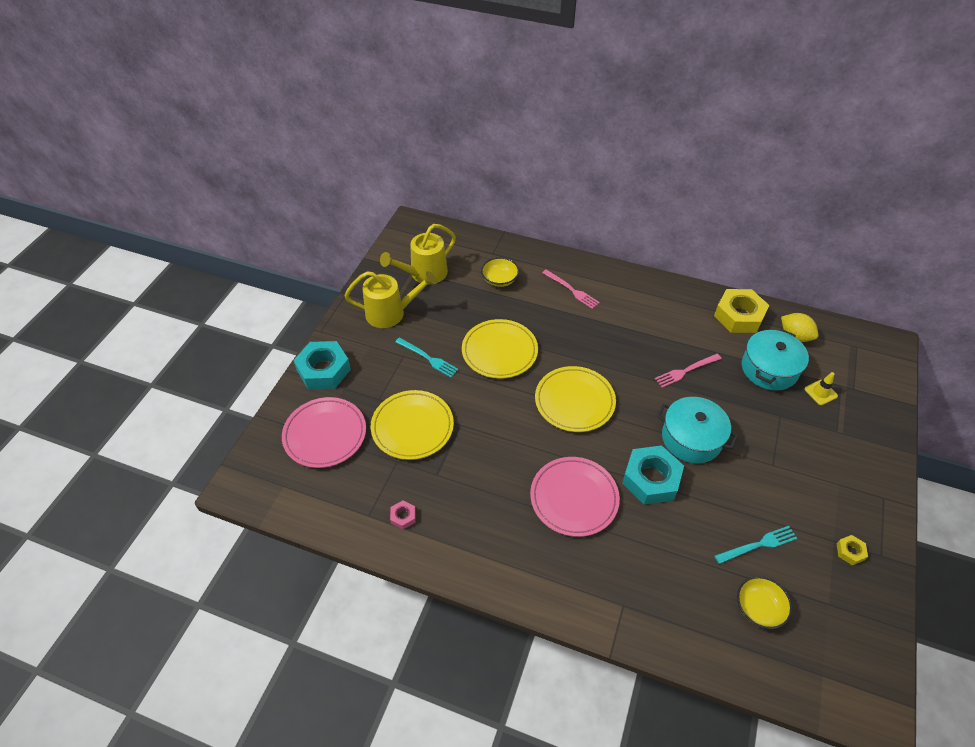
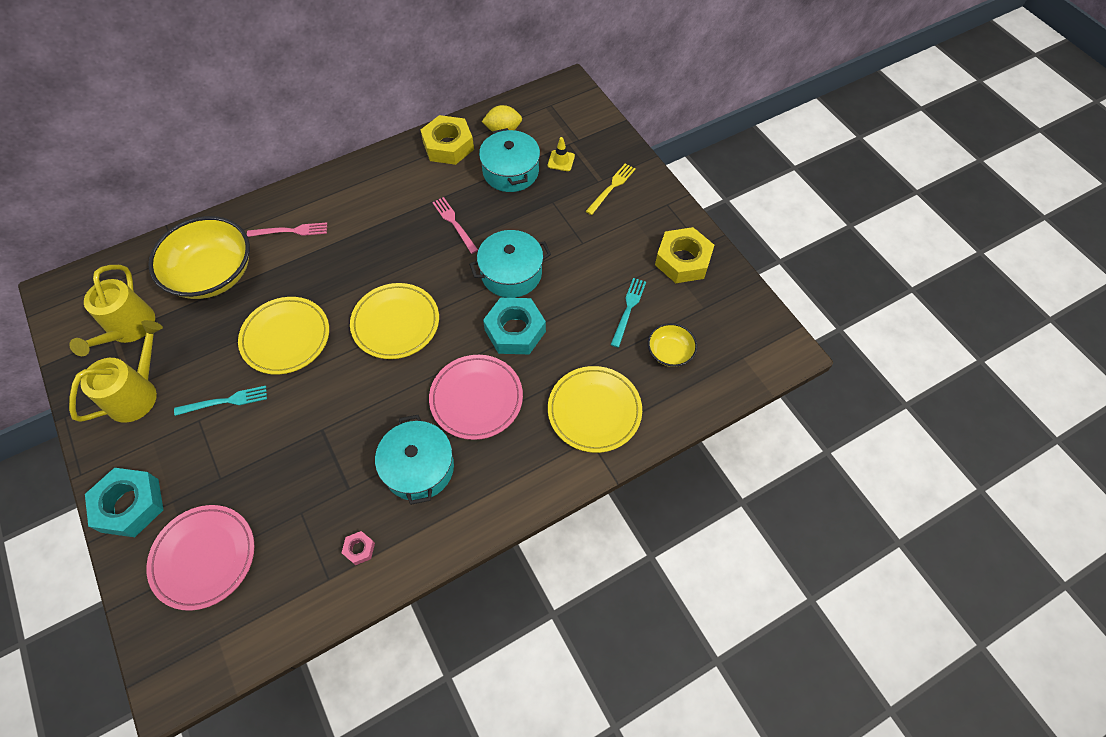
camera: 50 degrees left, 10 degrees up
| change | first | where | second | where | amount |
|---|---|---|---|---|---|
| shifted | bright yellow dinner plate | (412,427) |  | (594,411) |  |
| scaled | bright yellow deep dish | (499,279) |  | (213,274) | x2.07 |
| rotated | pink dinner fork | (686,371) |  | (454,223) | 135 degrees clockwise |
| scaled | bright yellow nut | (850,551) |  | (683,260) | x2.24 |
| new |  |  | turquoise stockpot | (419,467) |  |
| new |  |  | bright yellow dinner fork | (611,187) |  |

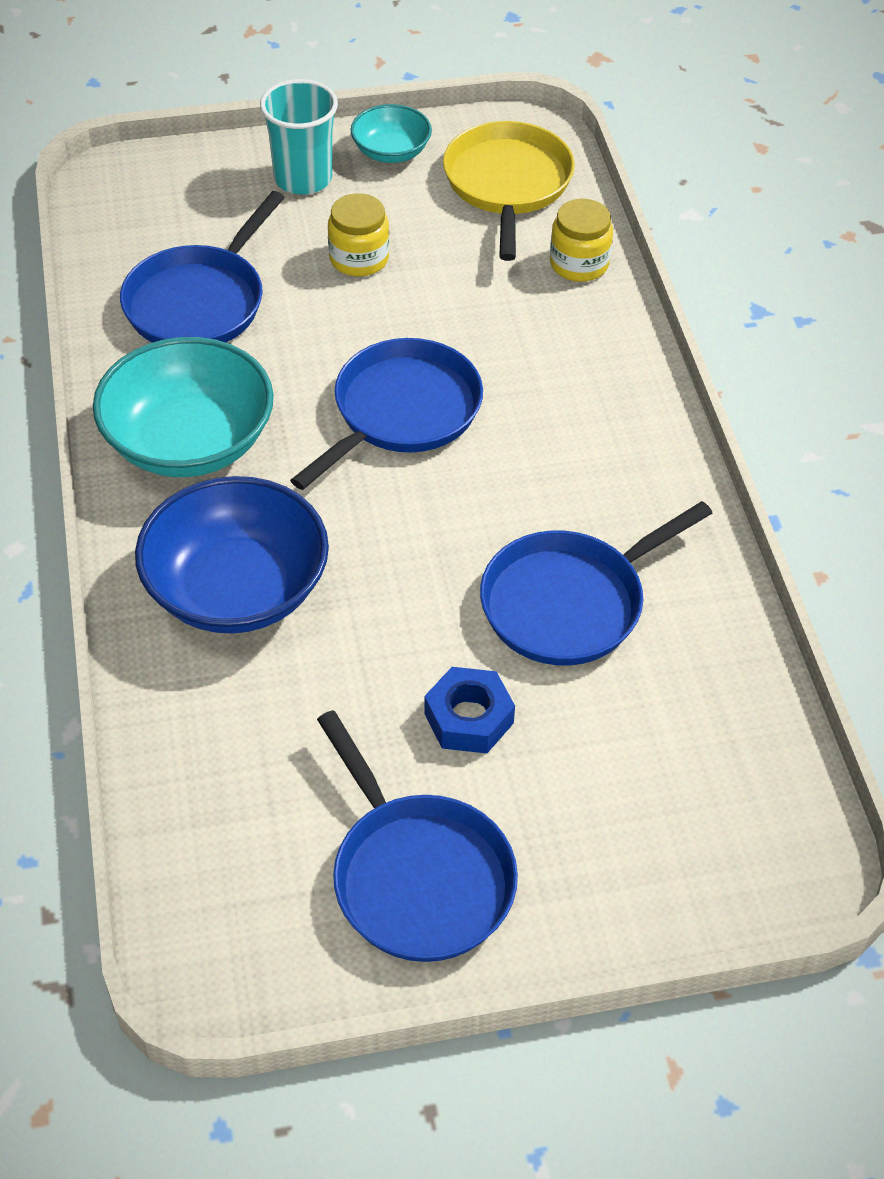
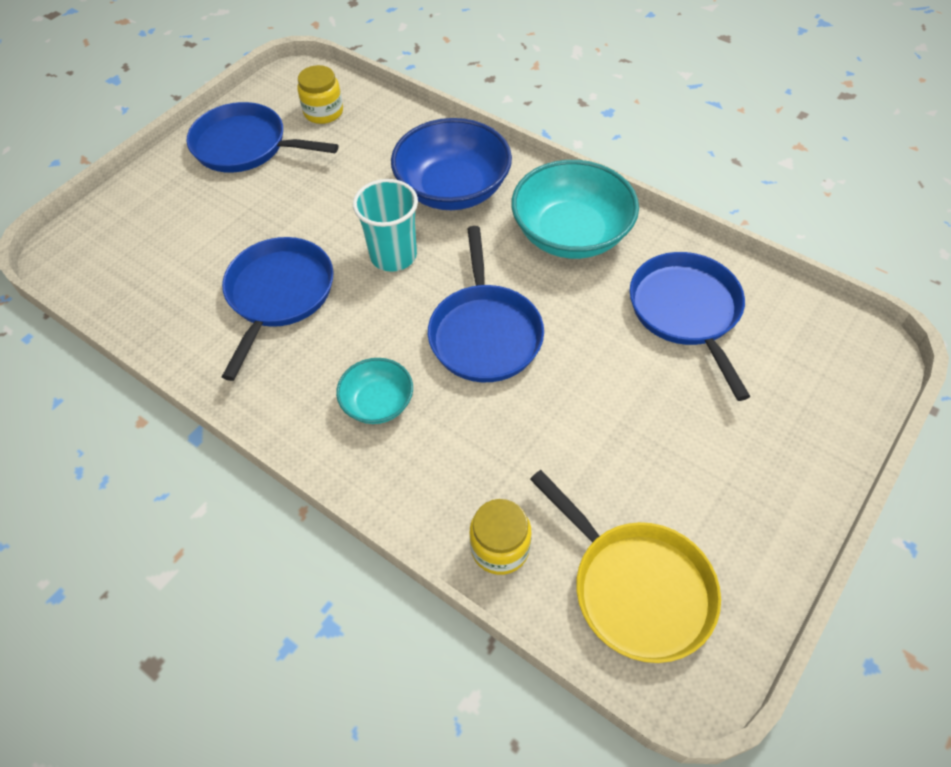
camera: 140 degrees right, 5 degrees up
| change | first | where | second | where | amount |
|---|---|---|---|---|---|
| shifted | turquoise beaker | (303,179) |  | (393,255) |  |
| shifted | bright yellow preserve jar | (359,259) |  | (323,112) |  |
| shifted | turquoise deep dish | (391,152) |  | (378,403) |  |
| gone | cobalt nut | (468,718) |  |  |  |

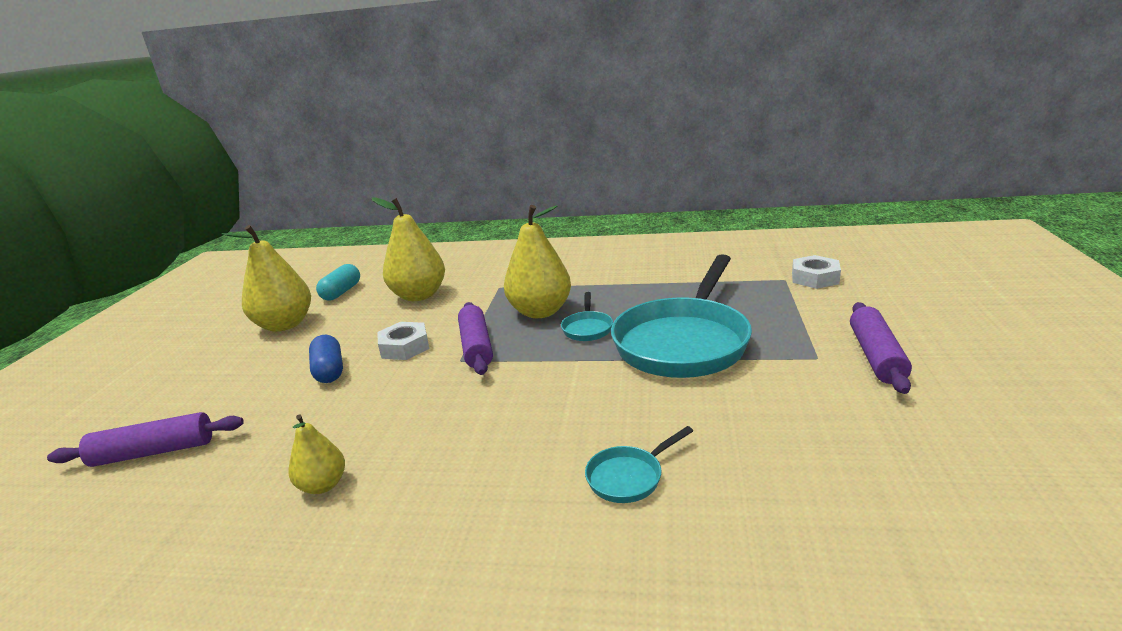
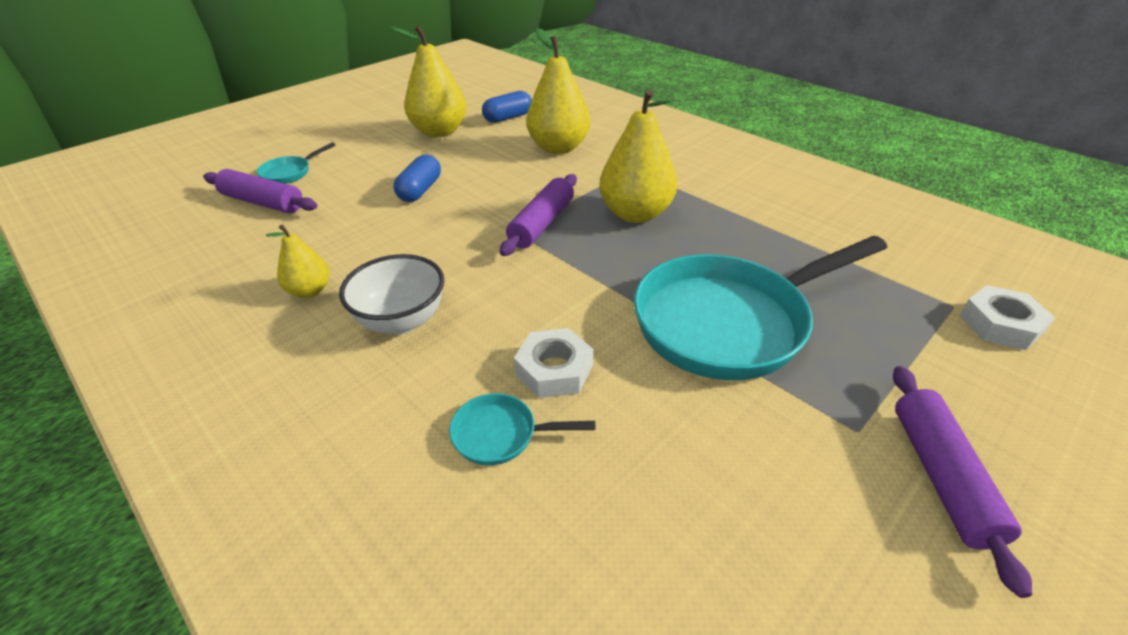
camera: 35 degrees right, 15 degrees up
| change | first | where | second | where | amount |
|---|---|---|---|---|---|
| repainted | turquoise pill shape | (341,292) | cobalt pill shape | (508,118) |  |
| shifted | white nut | (404,347) |  | (554,370) |  |
| shifted | turquoise skillet | (587,328) |  | (289,173) |  |
| rotated | violet pastry roller | (876,356) |  | (940,476) | 45 degrees counterclockwise |
| new |  |  | white deep dish | (402,321) |  |

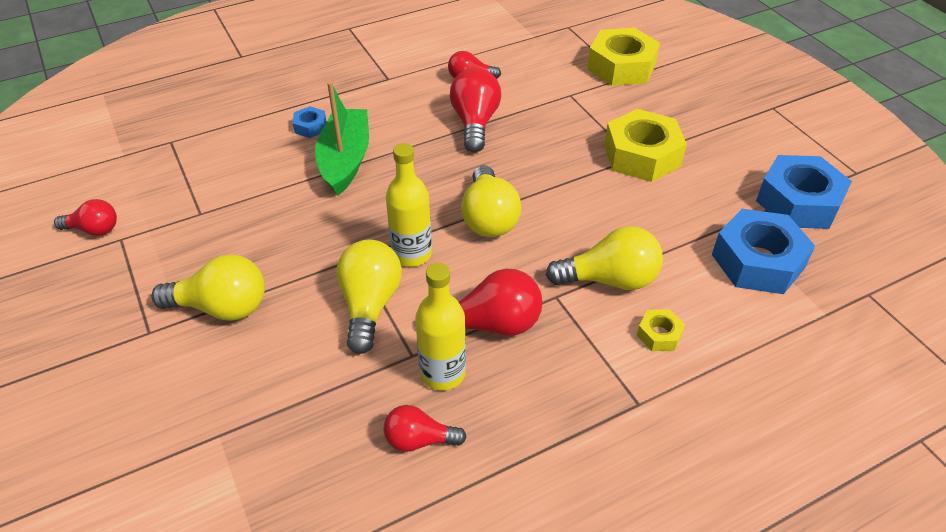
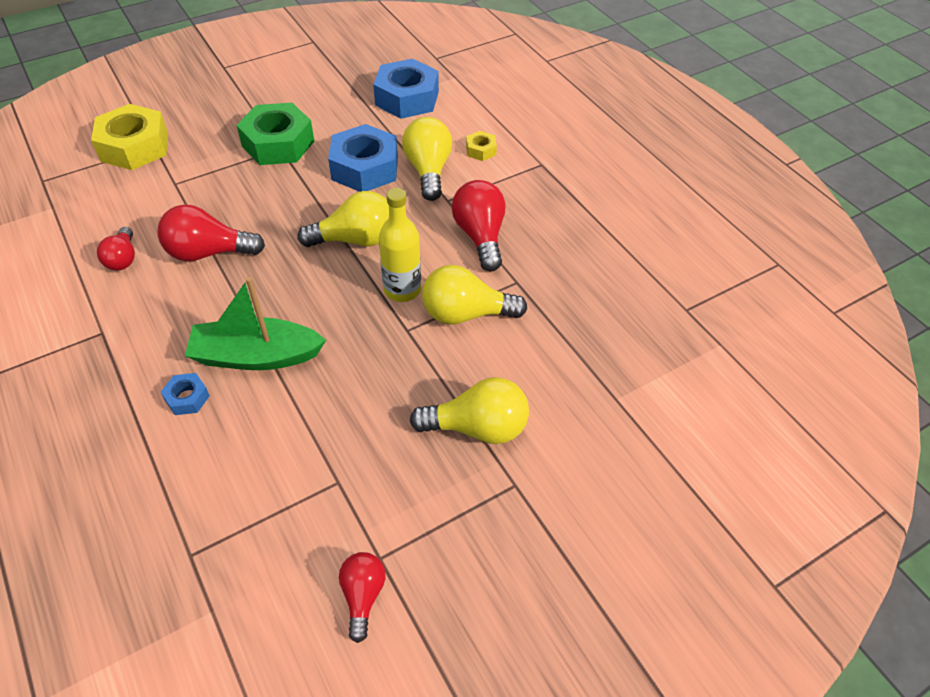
camera: 95 degrees left, 5 degrees up
| change | first | where | second | where | amount |
|---|---|---|---|---|---|
| rotated | bright yellow bulb | (222,307) |  | (477,427) | 90 degrees clockwise |
| gone | scarlet bulb | (419,440) |  |  |  |
| gone | bright yellow drink bottle | (442,373) |  |  |  |
| repainted | bright yellow nut | (641,155) | green nut | (278,143) |  |
| shifted | cobalt nut | (798,202) |  | (365,168) |  |

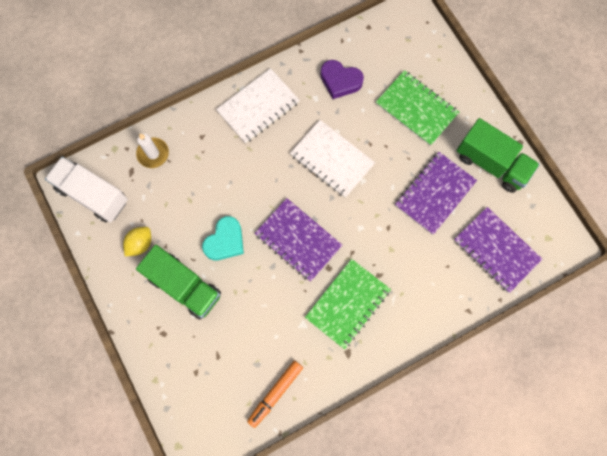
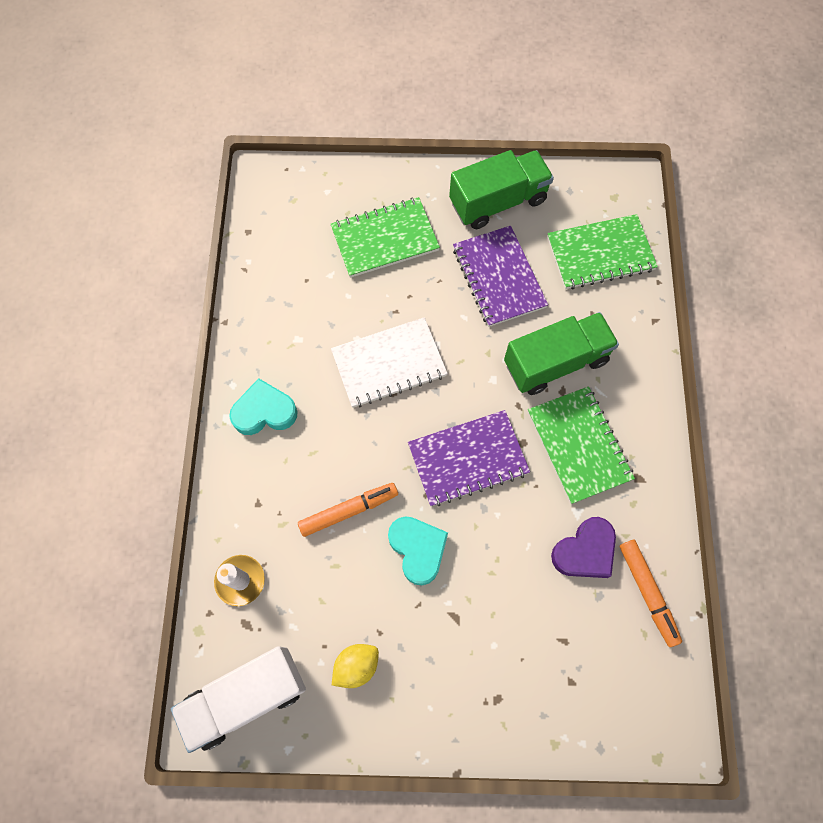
camera: 60 degrees left, 5 degrees down
| change | first | where | second | where | amount |
|---|---|---|---|---|---|
| rotated | bright yellow lemon | (140,244) |  | (356,666) | 75 degrees clockwise |
| shifted | green lorry | (184,286) |  | (555,362) |  |
| swapped | white notebook | (258,107) | turquoise love heart | (264,412) |  |
| shifted | violet love heart | (340,81) |  | (585,551) |  |
| repainted | violet notebook | (496,250) | green notebook | (600,254) |  |
| new |  |  | bright orange felt pen | (349,511) |  |

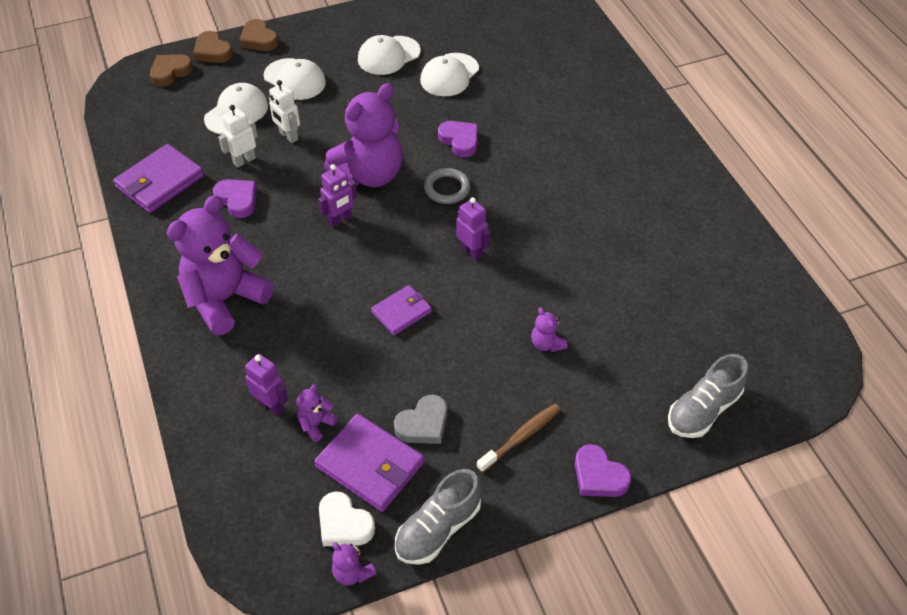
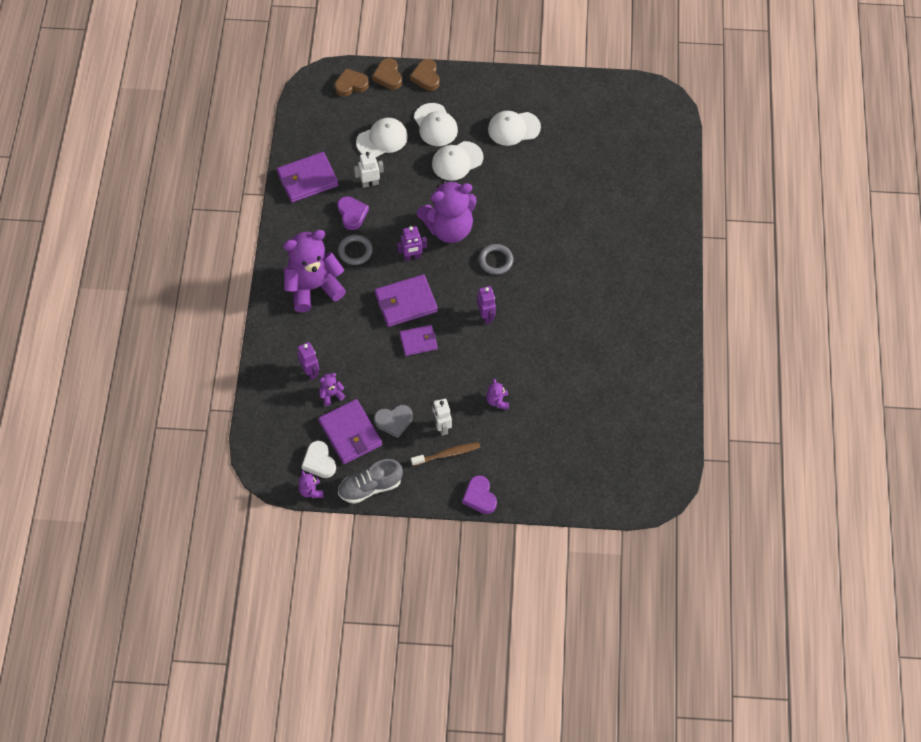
camera: 25 degrees right, 10 degrees up
| change | first | where | second | where | amount |
|---|---|---|---|---|---|
| shifted | white toy robot | (288,136) |  | (442,427) |  |
| shifted | white peaked cap | (449,75) |  | (457,161) |  |
| gone | violet love heart | (460,141) |  |  |  |
| gone | ash-grey shoe | (703,410) |  |  |  |
| new |  |  | ash-grey torus | (355,251) |  |
| new |  |  | violet card wallet | (406,302) |  |

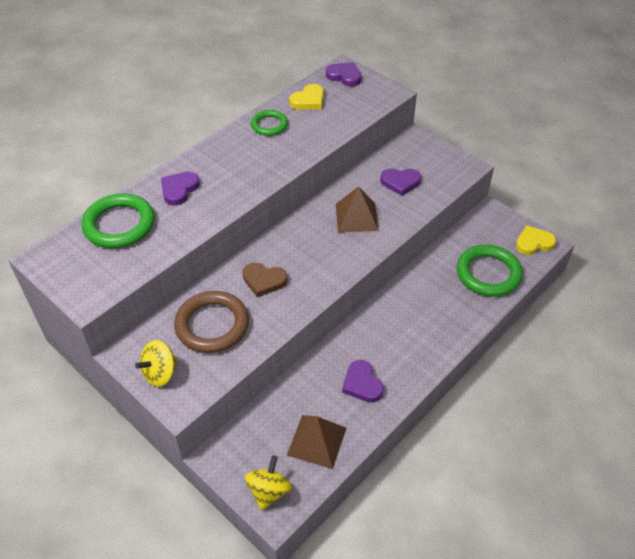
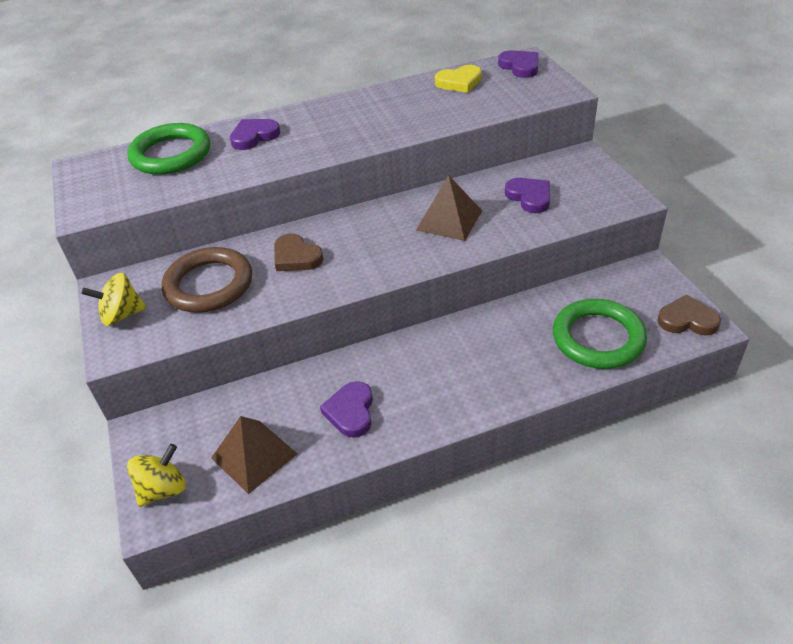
camera: 30 degrees right, 5 degrees down
| change | first | where | second | where | amount |
|---|---|---|---|---|---|
| gone | green torus | (269,125) |  |  |  |
| rotated | violet love heart | (400,182) |  | (529,197) | 150 degrees counterclockwise |
| repainted | bright yellow love heart | (533,243) | brown love heart | (687,320) |  |

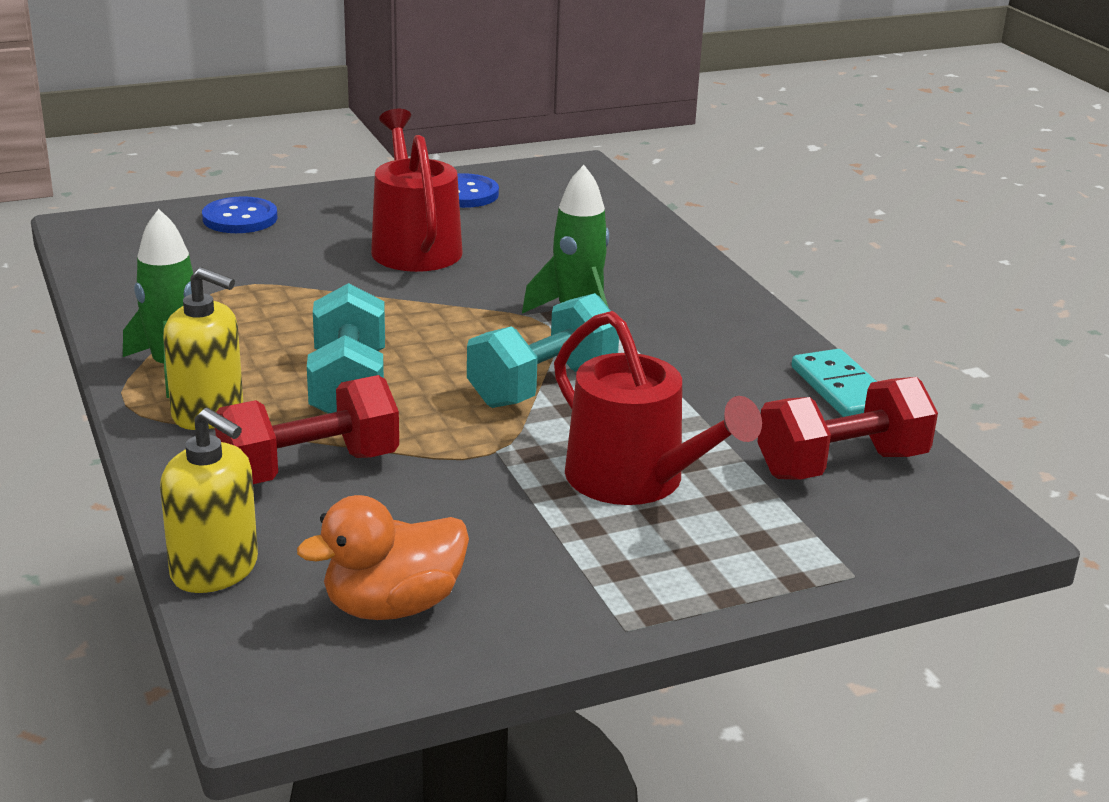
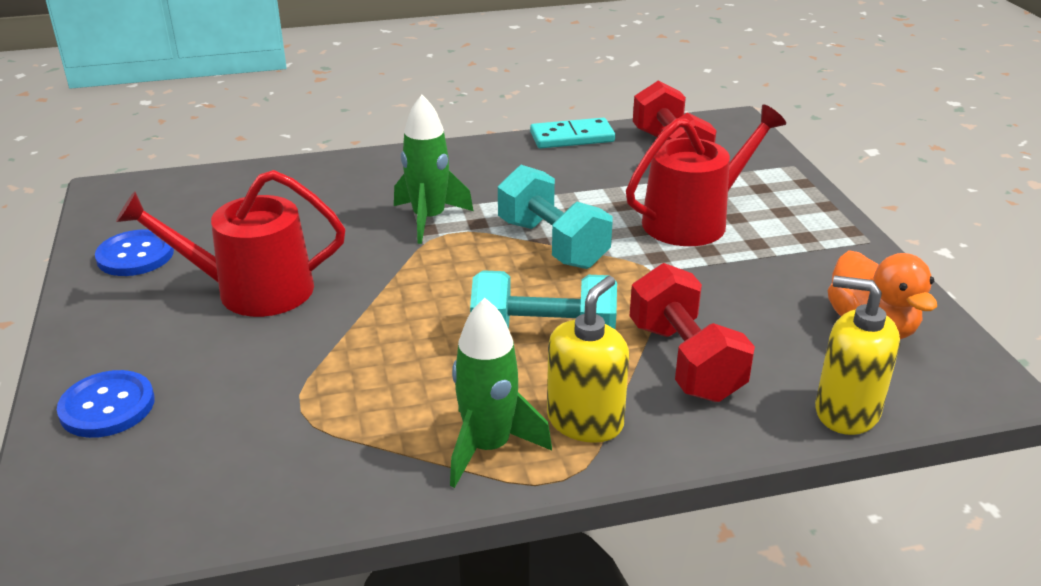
camera: 80 degrees left, 5 degrees up
| change | first | where | second | where | amount |
|---|---|---|---|---|---|
| rotated | bright yellow pump bottle | (215,570) |  | (846,411) | 105 degrees counterclockwise |

